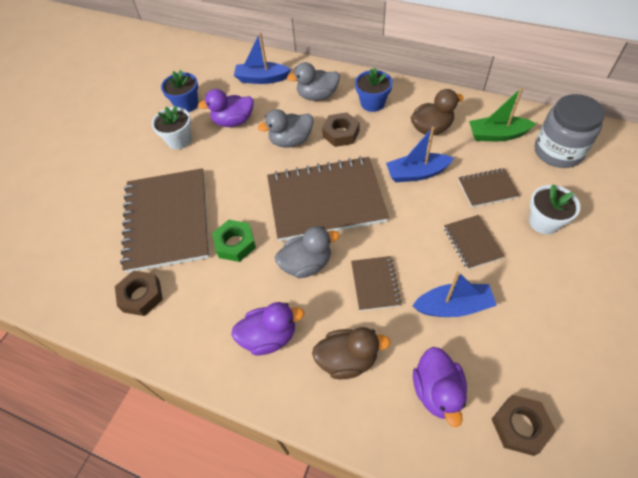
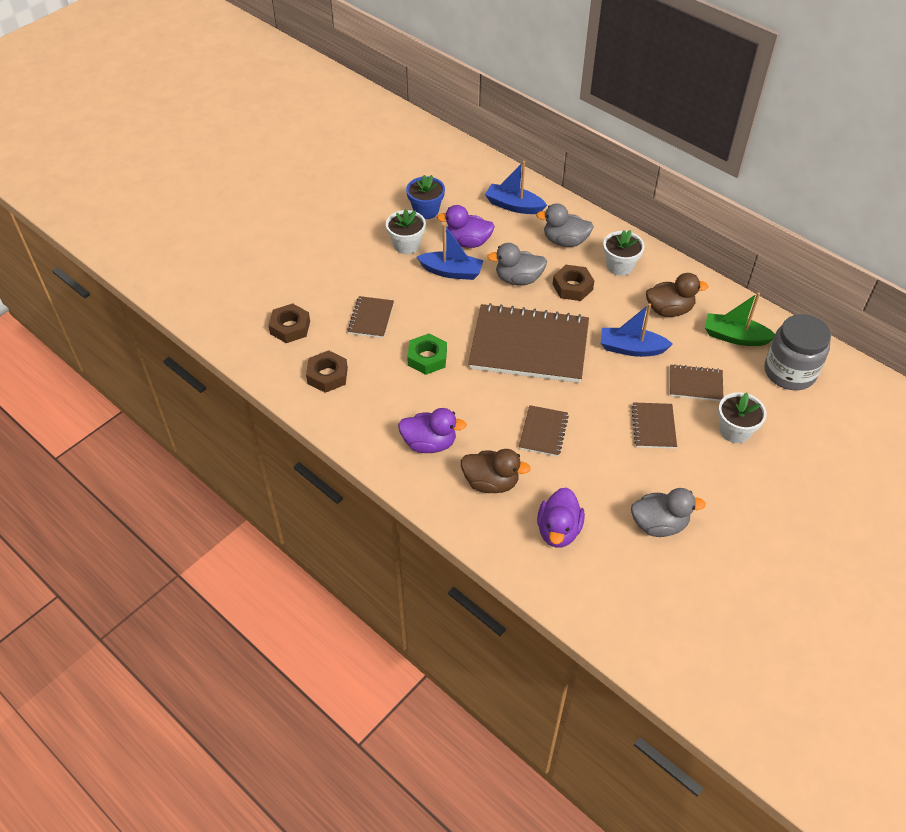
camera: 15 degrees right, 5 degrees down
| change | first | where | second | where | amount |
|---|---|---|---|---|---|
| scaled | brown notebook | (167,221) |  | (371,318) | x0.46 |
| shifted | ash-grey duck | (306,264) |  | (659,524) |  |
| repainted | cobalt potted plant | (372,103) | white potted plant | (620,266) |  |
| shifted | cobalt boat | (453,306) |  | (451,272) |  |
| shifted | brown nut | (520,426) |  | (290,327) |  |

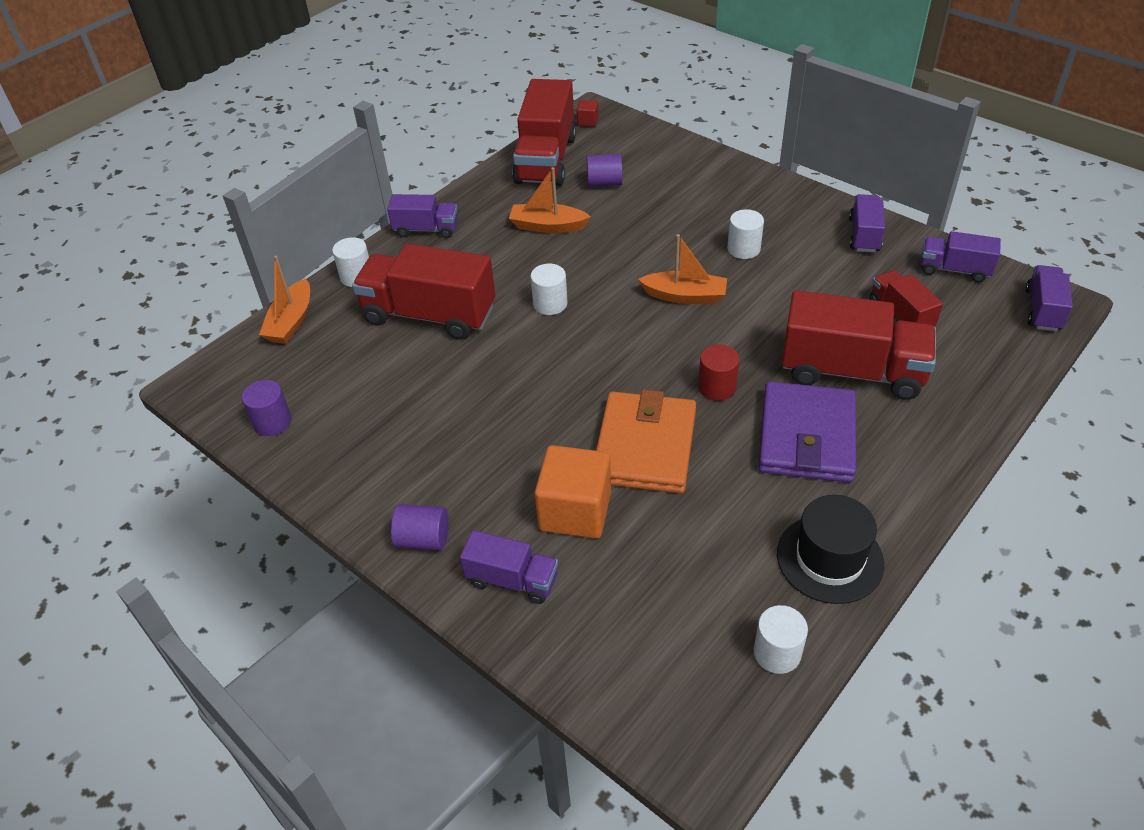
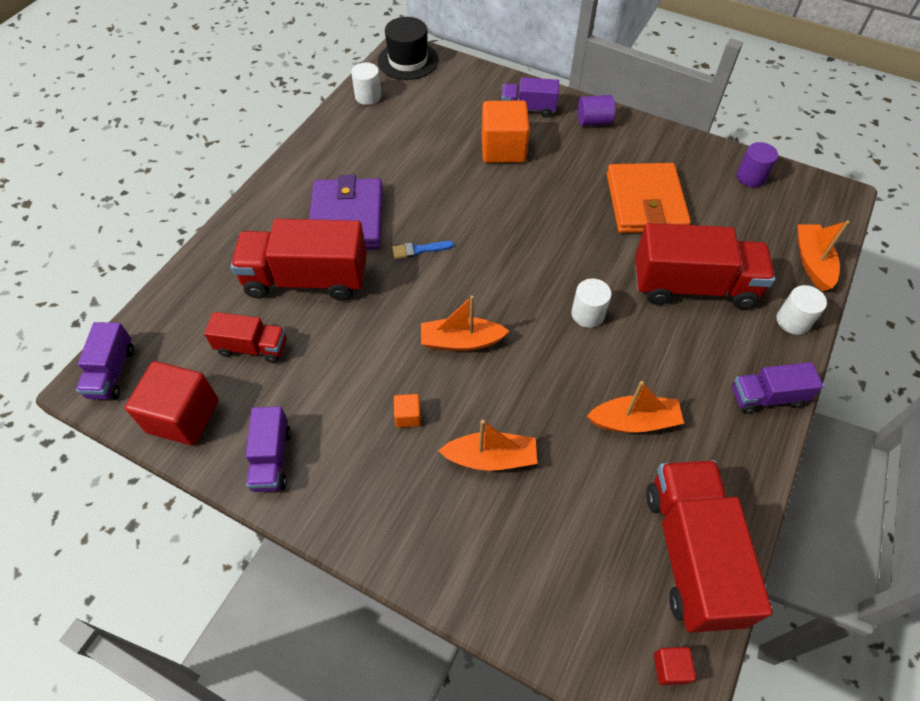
camera: 165 degrees right, 10 degrees up
| change | first | where | second | where | amount |
|---|---|---|---|---|---|
| gone | violet solid cylinder | (604,183) |  |  |  |
| shifted | bright orange card wallet | (645,446) |  | (645,202) |  |
| swapped | scarlet solid cylinder | (717,387) | cobalt paint brush | (419,250) |  |
| swapped | white solid cylinder | (743,249) | bright orange block | (408,416) |  |
| shifted | black tall hat | (829,558) |  | (408,61) |  |
| rotated | scarlet lorry | (900,314) |  | (252,347) | 45 degrees counterclockwise |
| swapped | violet lorry | (954,269) | scarlet block | (183,416) |  |
| new |  |  | bright orange boat | (490,458) |  |

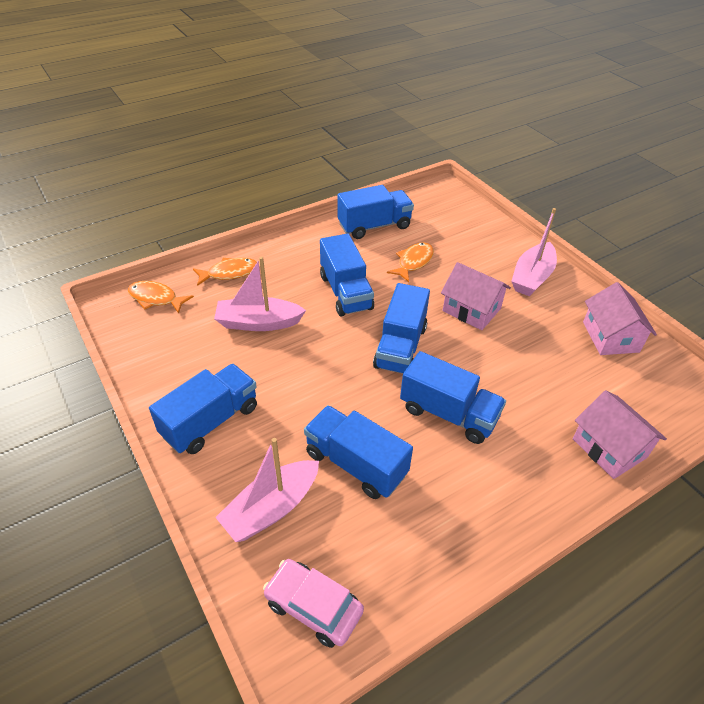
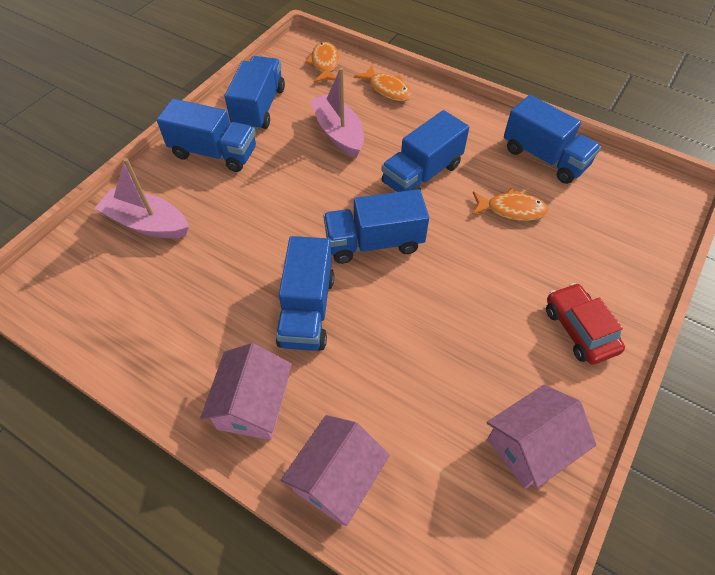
camera: 65 degrees right, 10 degrees up
| change | first | where | second | where | amount |
|---|---|---|---|---|---|
| gone | pink car | (313,607) |  |  |  |
| shifted | cobalt lorry | (356,464) |  | (259,107) |  |
| shifted | pink house | (471,310) |  | (253,404) |  |
| swapped | pink boat | (532,277) | scarlet car | (579,329) |  |

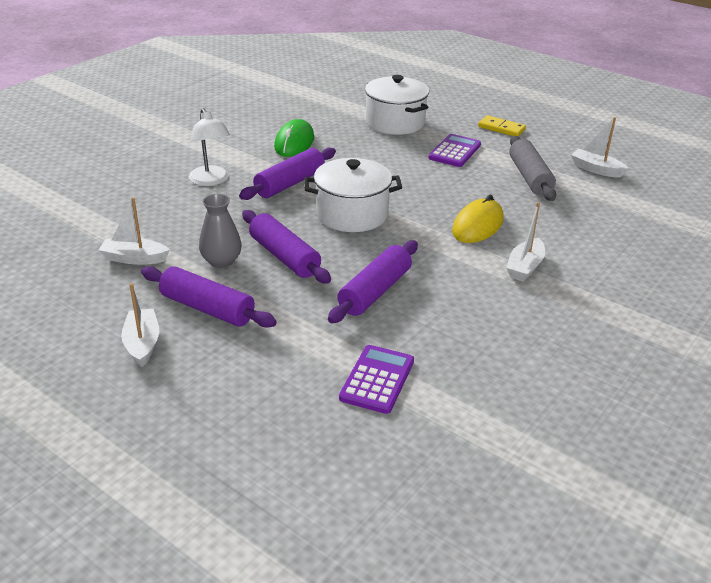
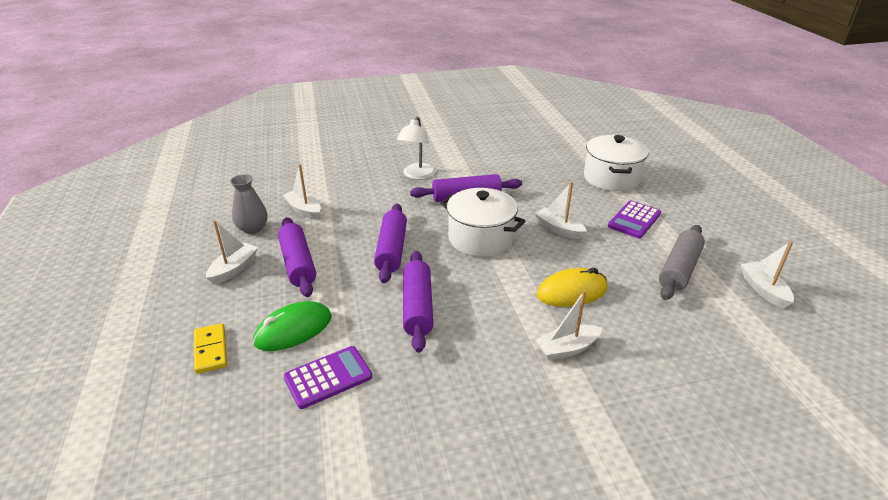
camera: 40 degrees right, 0 degrees up
| change | first | where | second | where | amount |
|---|---|---|---|---|---|
| shifted | ash-grey vase | (221,261) |  | (252,228) |  |
| shifted | green mouse | (294,143) |  | (293,330) |  |
| rotated | violet pastry roller | (375,291) |  | (417,307) | 75 degrees counterclockwise |
| rotated | violet pocket calculator | (454,151) |  | (634,220) | 150 degrees clockwise |
| shifted | bright yellow domino tile | (501,128) |  | (211,350) |  |
| new |  |  | white boat | (559,229) |  |

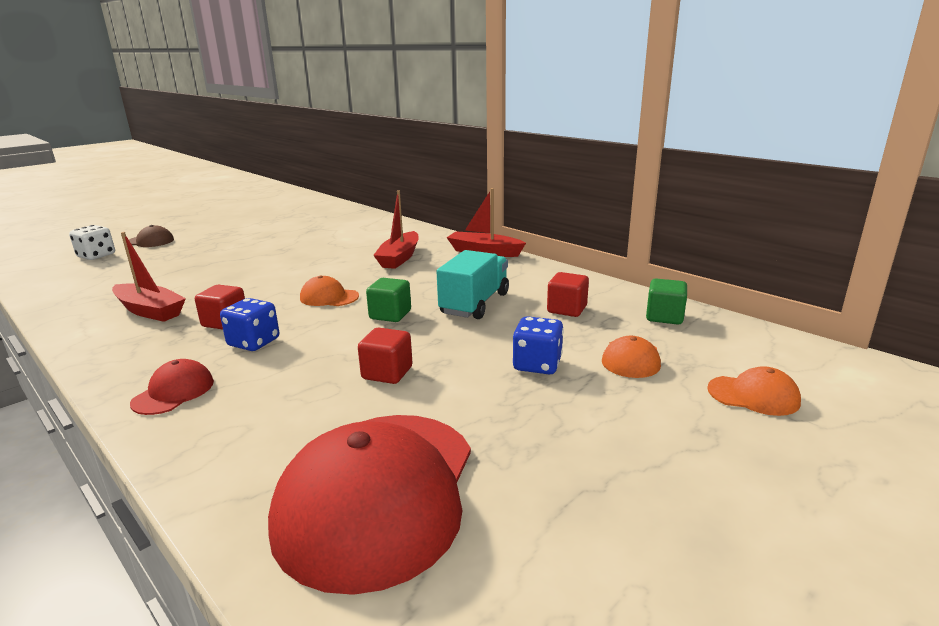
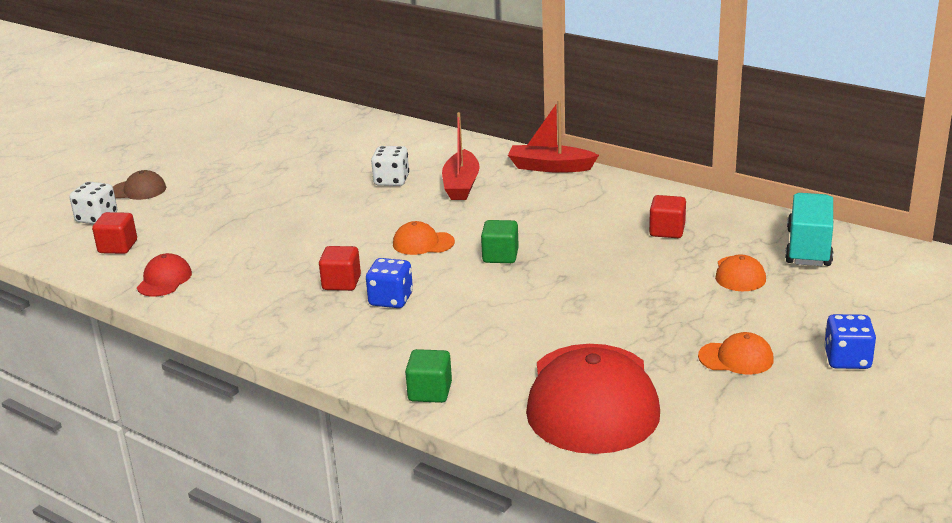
camera: 10 degrees left, 5 degrees up
| change | first | where | second | where | amount |
|---|---|---|---|---|---|
| gone | scarlet boat | (150,311) |  |  |  |
| shifted | scarlet peaked cap | (173,392) |  | (164,280) |  |
| shifted | scarlet block | (387,373) |  | (118,247) |  |
| shifted | turquoise lorry | (475,304) |  | (808,248) |  |
| shifted | cobalt dice | (537,364) |  | (847,359) |  |
| shifted | green block | (664,317) |  | (430,392) |  |
| shifted | bright orange peaked cap | (753,395) |  | (736,358) |  |
| new |  |  | white dice | (391,180) |  |

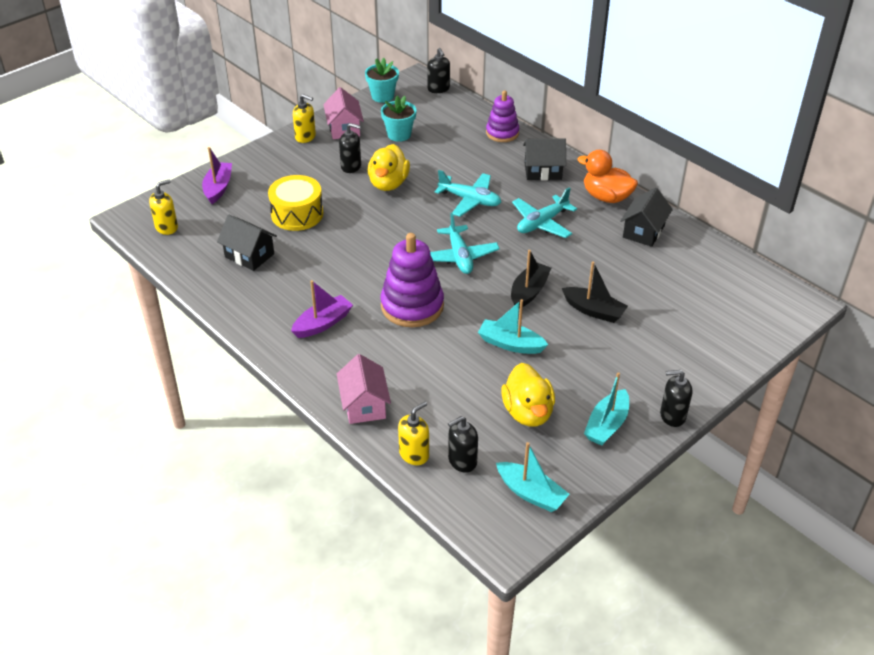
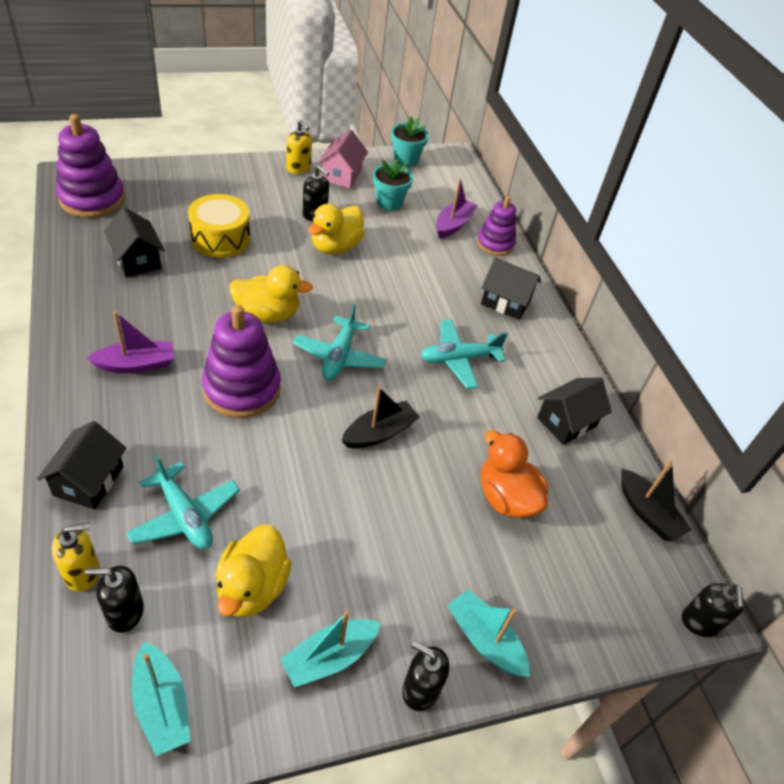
camera: 20 degrees right, 5 degrees up
| change | first | where | second | where | amount |
|---|---|---|---|---|---|
| swapped | bright yellow pump bottle | (167,227) | violet stacking toy | (92,199) |  |
| shifted | violet boat | (218,188) |  | (453,225) |  |
| repainted | pink house | (364,405) | black house | (88,481) |  |
| shifted | black pump bottle | (438,89) |  | (700,622) |  |
| shifted | turquoise aeroplane | (470,200) |  | (184,515) |  |
| shifted | turquoise boat | (510,344) |  | (485,640) |  |
| shifted | black boat | (594,311) |  | (647,513) |  |
| shifted | bright orange duck | (606,197) |  | (506,498) |  |
| new |  |  | bright yellow duck | (267,314) |  |

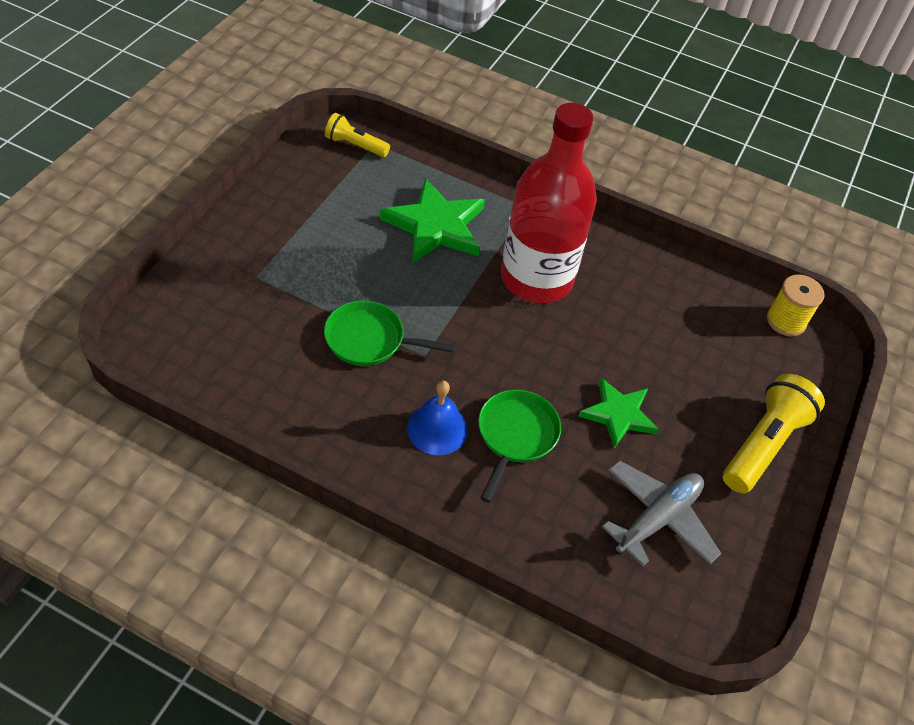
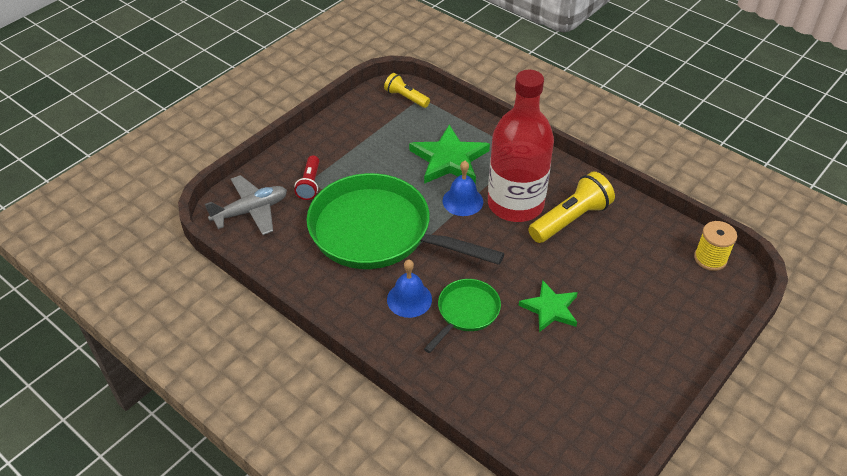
camera: 20 degrees right, 5 degrees down
| change | first | where | second | where | amount |
|---|---|---|---|---|---|
| scaled | green skillet | (370,340) |  | (378,232) | x2.10 |
| shifted | ash-grey aeroplane | (658,519) |  | (251,211) |  |
| shifted | bright yellow flashlight | (763,444) |  | (570,219) |  |
| new |  |  | scarlet flashlight | (310,184) |  |
| new |  |  | cobalt hand bell | (462,201) |  |

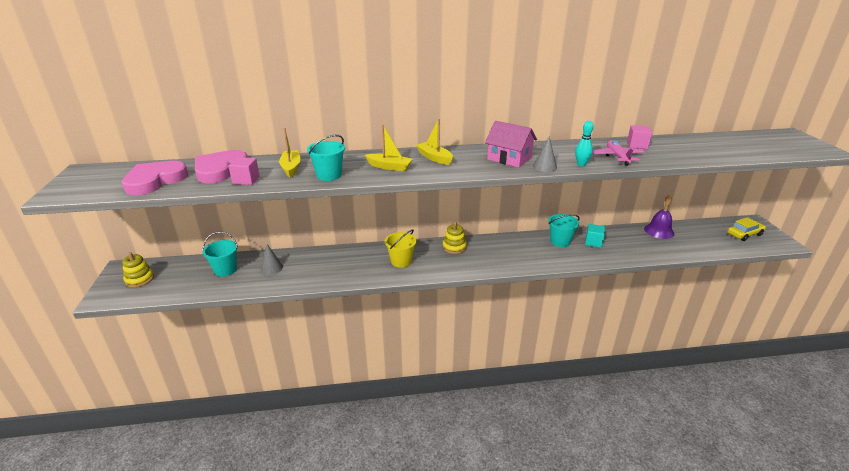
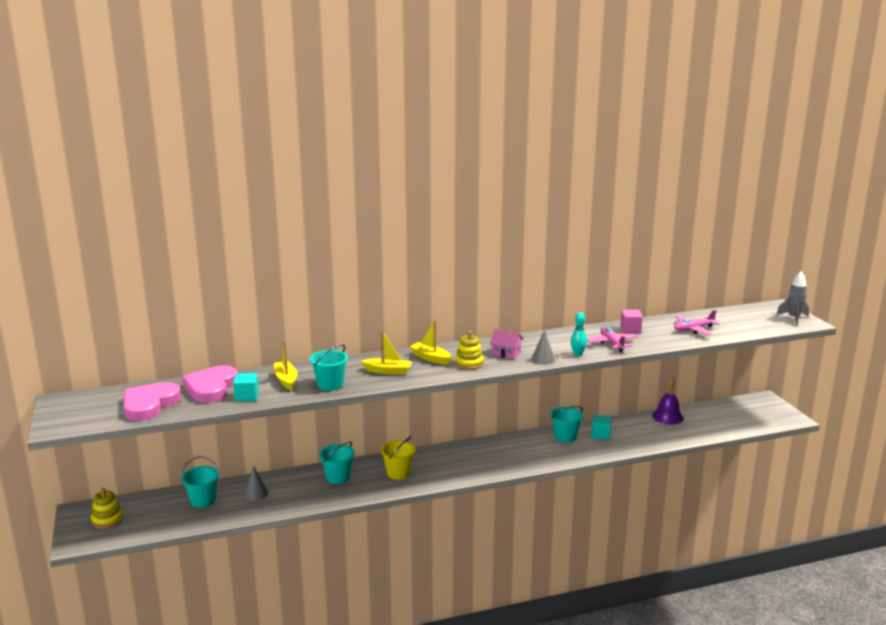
camera: 10 degrees left, 10 degrees down
| change | first | where | second | where | amount |
|---|---|---|---|---|---|
| repainted | pink block | (246,180) | turquoise block | (246,396) |  |
| shifted | bright yellow stacking toy | (454,247) |  | (469,363) |  |
| scaled | pink house | (509,158) |  | (506,353) | x0.66 |
| gone | bright yellow car | (744,234) |  |  |  |
| new |  |  | turquoise pail | (338,477) |  |
| new |  |  | pink aeroplane | (693,329) |  |
| new |  |  | ash-grey toy rocket | (793,318) |  |

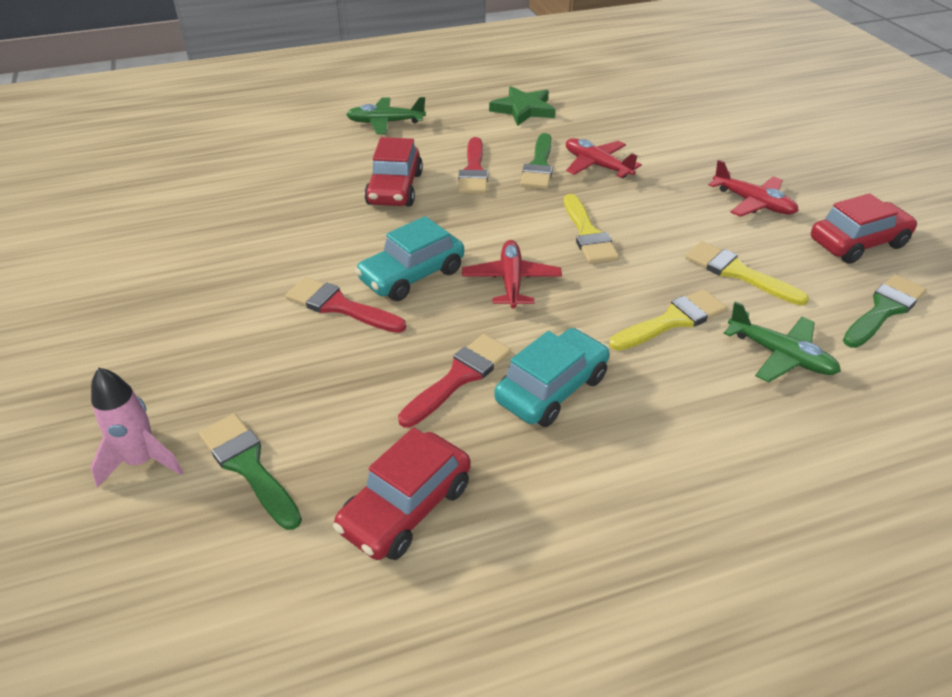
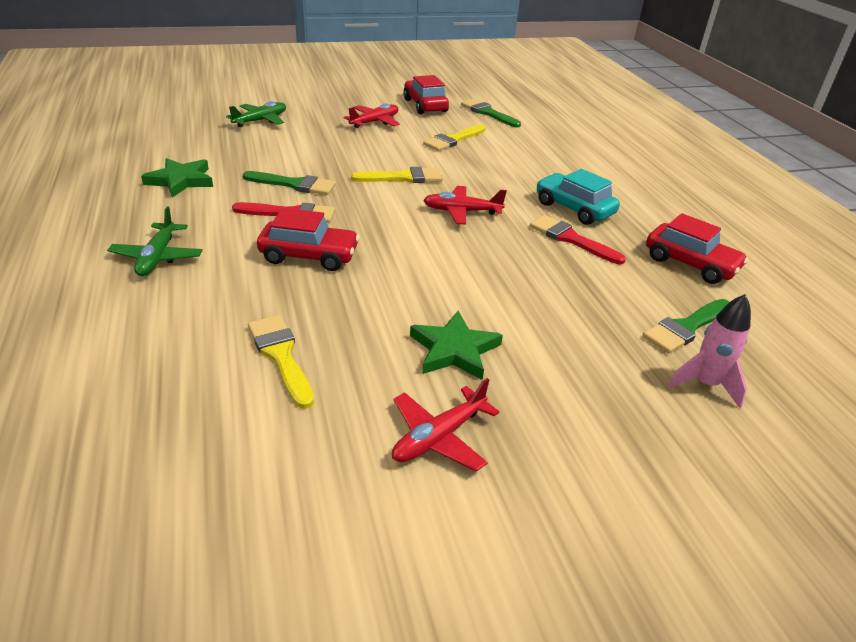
camera: 90 degrees left, 5 degrees down
| change | first | where | second | where | amount |
|---|---|---|---|---|---|
| gone | scarlet paint brush | (339,306) |  |  |  |
| gone | turquoise car | (412,275) |  |  |  |
| shifted | scarlet aeroplane | (597,165) |  | (439,437) |  |
| shifted | bright yellow paint brush | (672,320) |  | (281,355) |  |
| shifted | green aeroplane | (780,355) |  | (261,120) |  |
| new |  |  | green five-pointed star | (454,350) |  |

